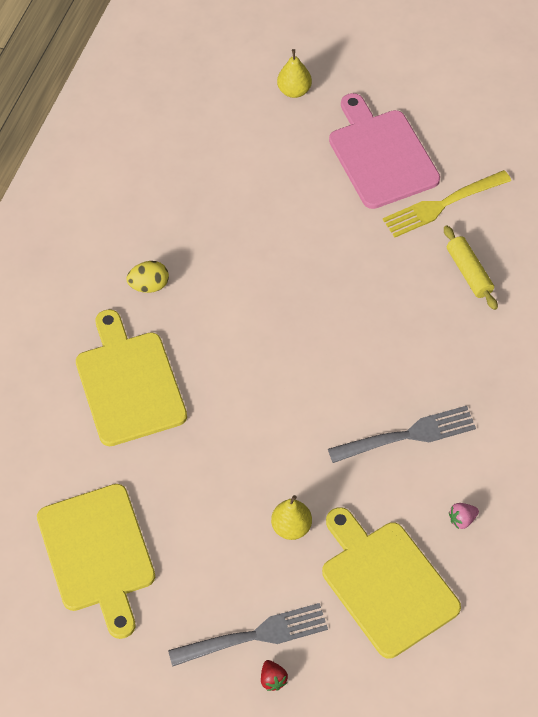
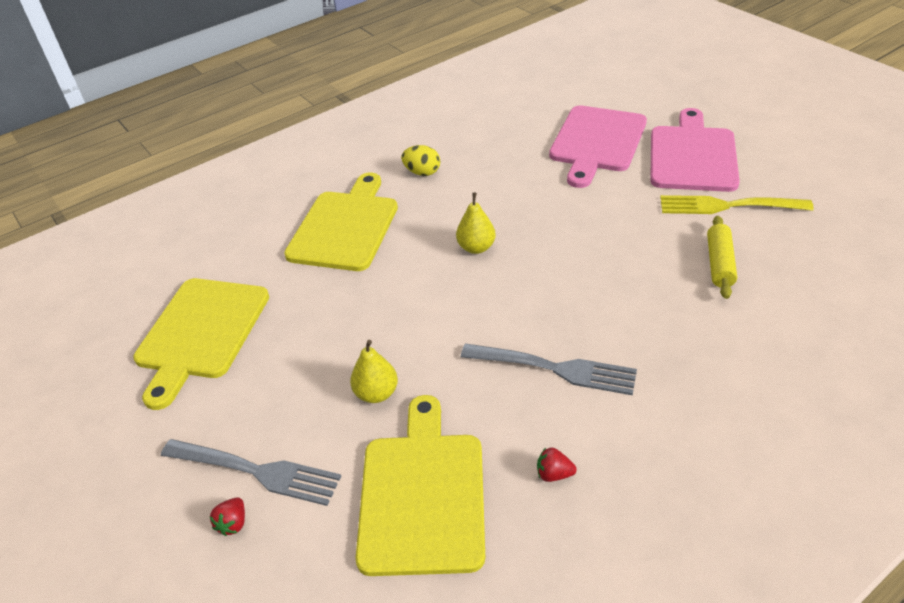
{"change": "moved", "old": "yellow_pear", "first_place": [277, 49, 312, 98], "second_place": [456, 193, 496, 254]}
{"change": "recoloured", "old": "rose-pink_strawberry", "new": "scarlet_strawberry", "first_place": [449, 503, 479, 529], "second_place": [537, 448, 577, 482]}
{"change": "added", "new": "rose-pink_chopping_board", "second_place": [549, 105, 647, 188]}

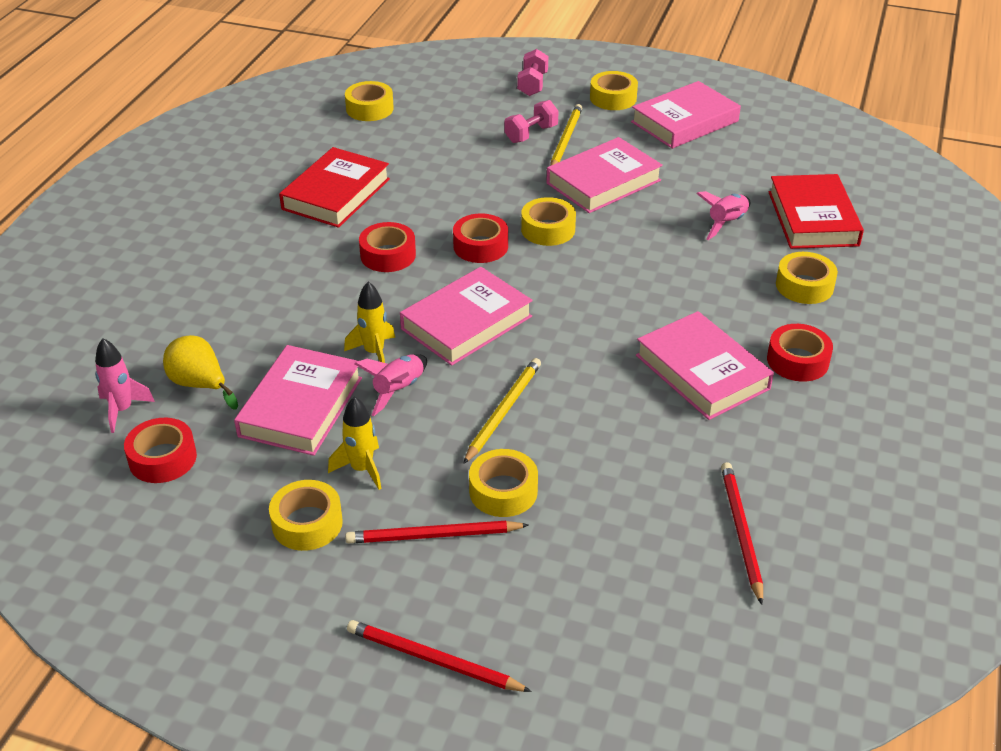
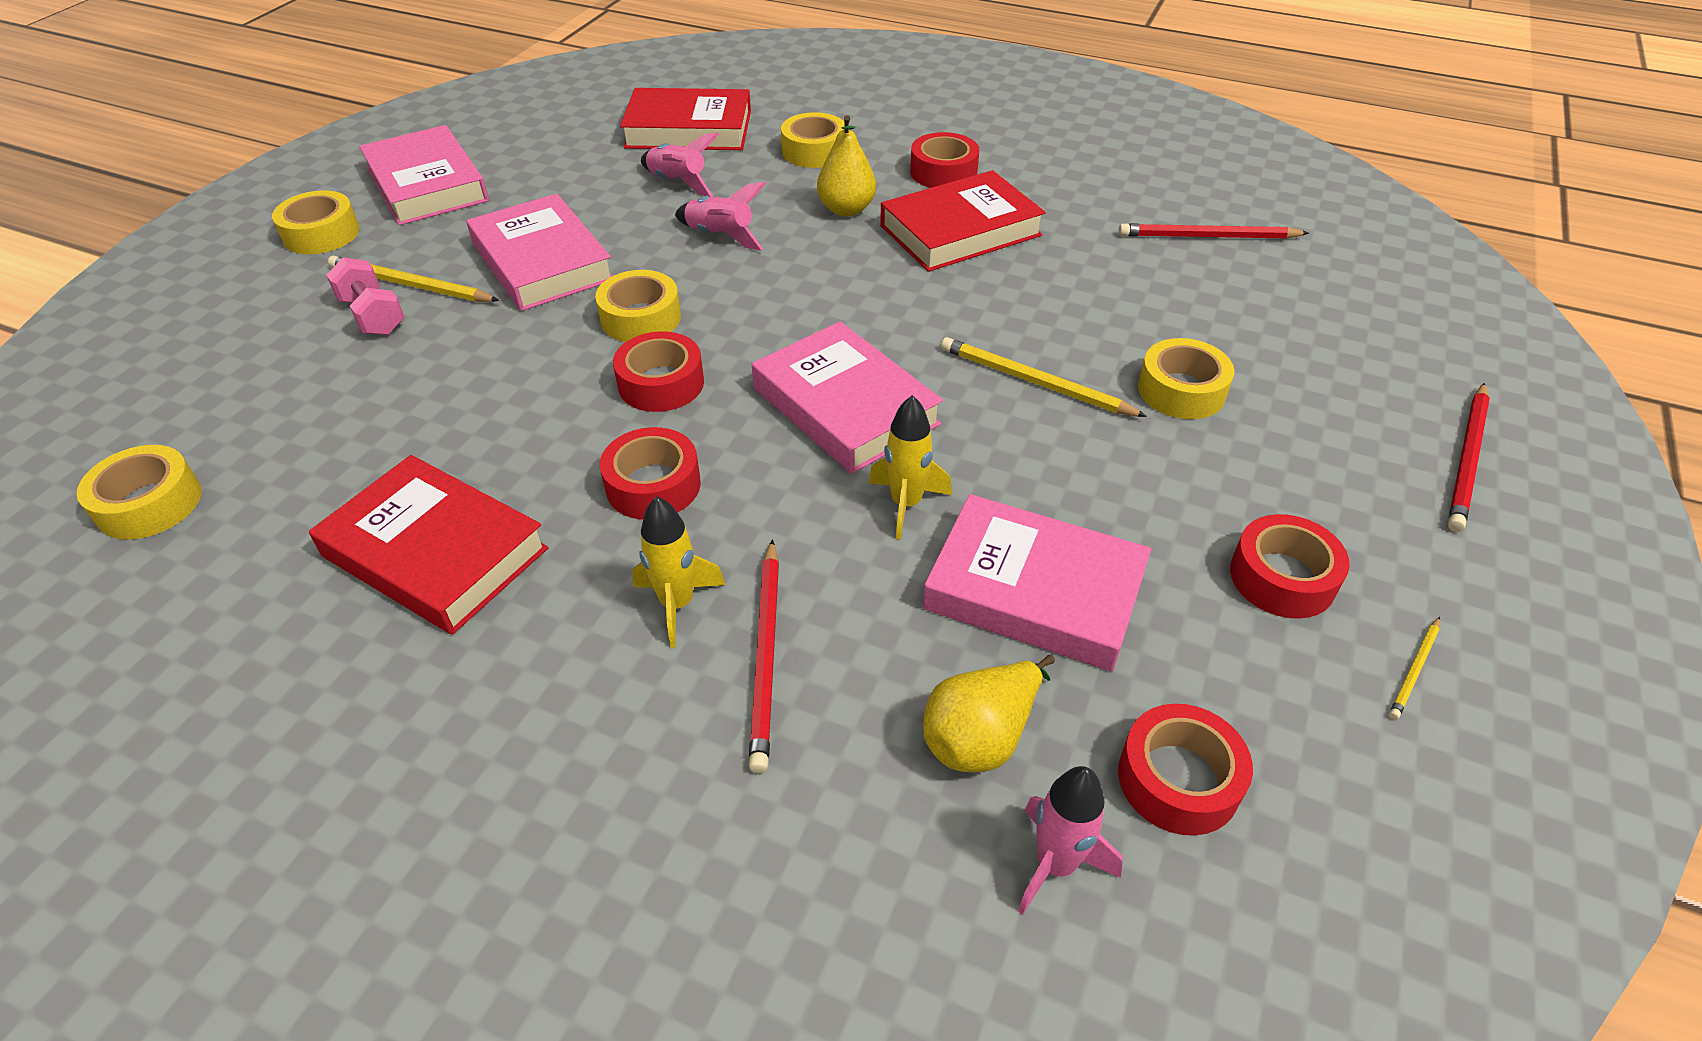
{"change": "moved", "old": "yellow_spaceship", "first_place": [328, 396, 382, 490], "second_place": [632, 496, 725, 648]}
{"change": "moved", "old": "rose-pink_spaceship", "first_place": [354, 354, 427, 416], "second_place": [675, 181, 766, 251]}
{"change": "moved", "old": "scarlet_pencil", "first_place": [345, 521, 529, 544], "second_place": [749, 539, 779, 773]}
{"change": "added", "new": "yellow_pear", "second_place": [817, 115, 876, 216]}
{"change": "recoloured", "old": "rose-pink_hardback", "new": "scarlet_hardback", "first_place": [636, 311, 774, 420], "second_place": [880, 170, 1046, 272]}
{"change": "recoloured", "old": "yellow_sticky_tape", "new": "scarlet_sticky_tape", "first_place": [269, 480, 343, 551], "second_place": [1230, 514, 1350, 619]}
{"change": "added", "new": "yellow_pencil", "second_place": [1389, 617, 1440, 720]}
{"change": "removed", "old": "rose-pink_free_weight", "first_place": [517, 49, 548, 96]}

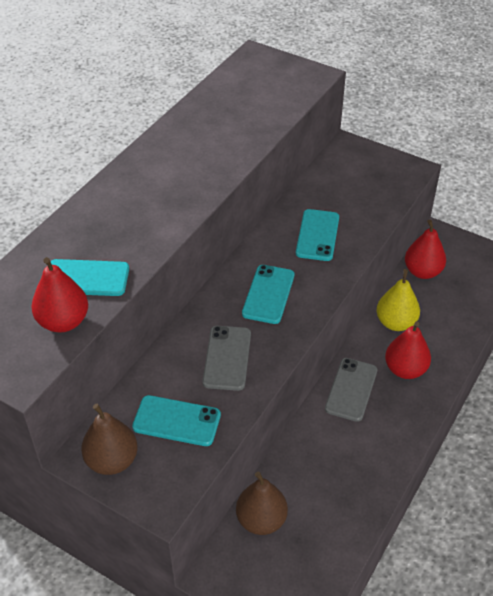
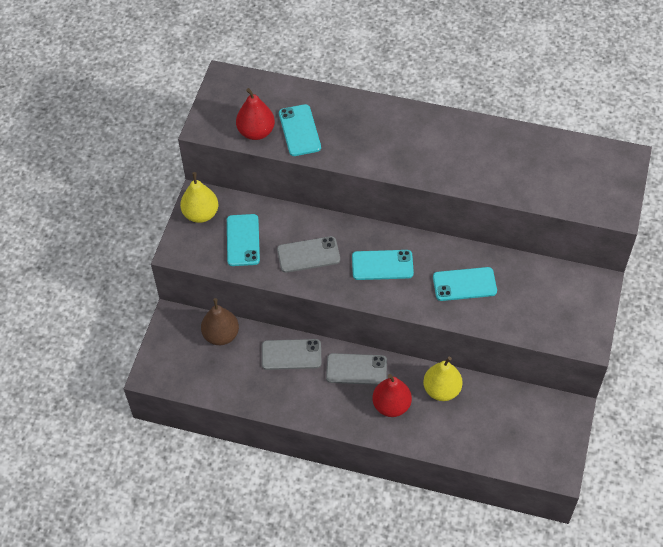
{"change": "recoloured", "old": "russet_pear", "new": "yellow_pear", "first_place": [81, 404, 138, 475], "second_place": [180, 172, 218, 223]}
{"change": "added", "new": "gray_smartphone", "second_place": [262, 339, 322, 370]}
{"change": "removed", "old": "scarlet_pear", "first_place": [405, 219, 446, 279]}

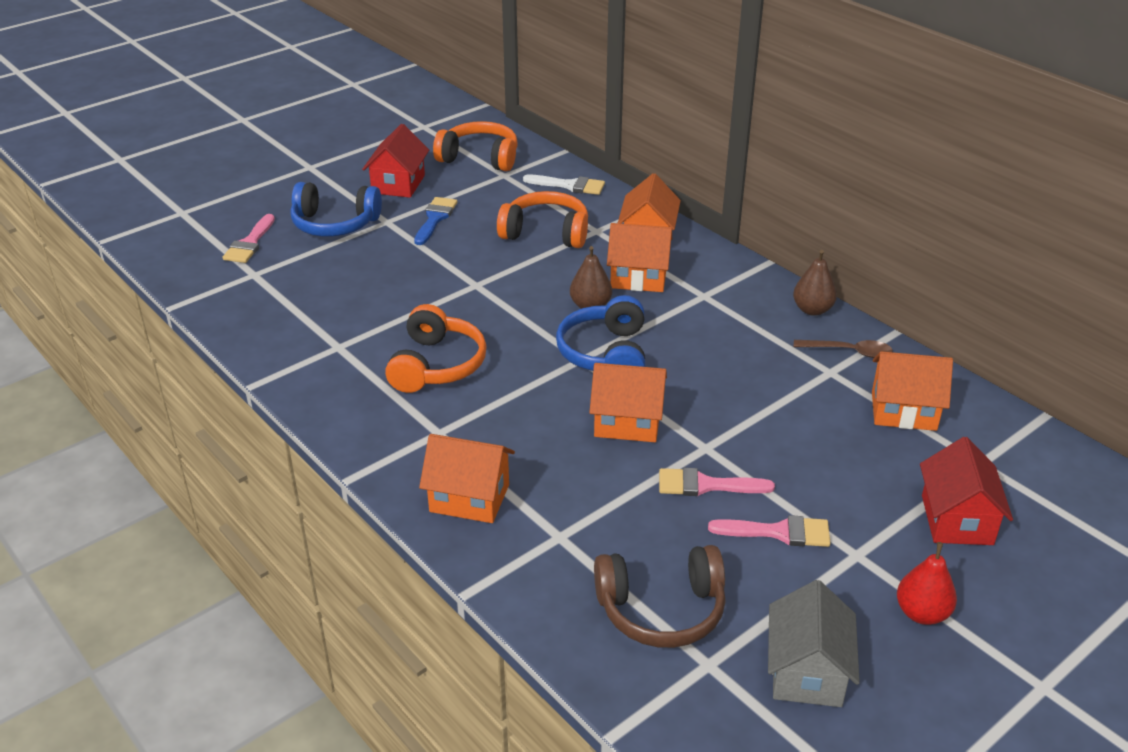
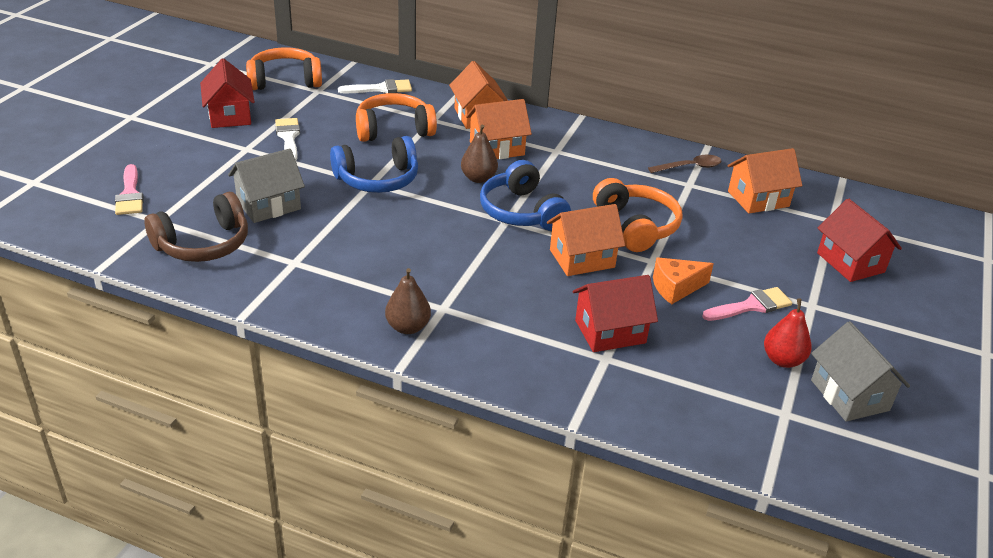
{"change": "moved", "old": "russet_headphones", "first_place": [594, 545, 726, 648], "second_place": [145, 192, 248, 262]}
{"change": "added", "new": "gray_toy_house", "second_place": [228, 148, 305, 223]}
{"change": "recoloured", "old": "cobalt_paintbrush", "new": "pure_white_paintbrush", "first_place": [414, 197, 457, 245], "second_place": [275, 118, 300, 161]}
{"change": "moved", "old": "cobalt_headphones", "first_place": [290, 182, 382, 237], "second_place": [330, 136, 418, 193]}
{"change": "moved", "old": "russet_pear", "first_place": [793, 250, 837, 316], "second_place": [385, 268, 431, 334]}
{"change": "added", "new": "scarlet_toy_house", "second_place": [573, 275, 658, 352]}
{"change": "moved", "old": "orange_headphones", "first_place": [385, 304, 487, 393], "second_place": [593, 178, 683, 252]}
{"change": "replaced", "old": "rose-pink_paintbrush", "new": "orange_cheese_wedge", "first_place": [659, 468, 775, 496], "second_place": [653, 257, 714, 304]}
{"change": "moved", "old": "scarlet_pear", "first_place": [897, 542, 957, 625], "second_place": [764, 298, 812, 368]}
{"change": "removed", "old": "orange_toy_house", "first_place": [419, 434, 515, 523]}

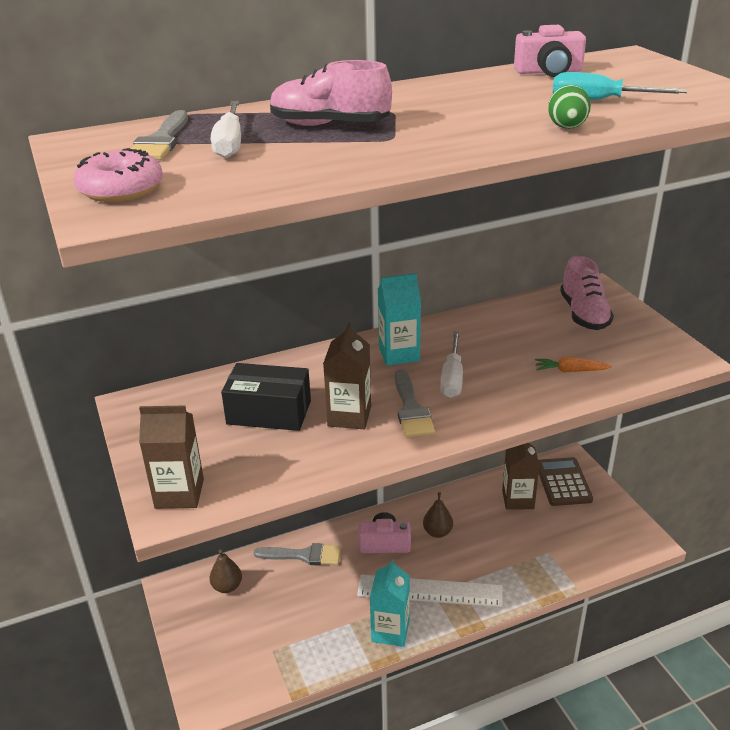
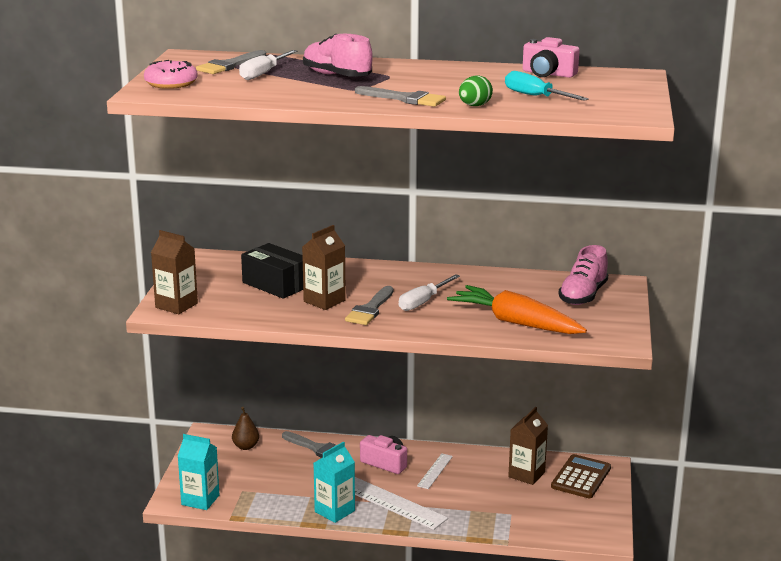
{"change": "moved", "old": "turquoise_milk_carton", "first_place": [378, 273, 421, 366], "second_place": [178, 434, 219, 510]}
{"change": "added", "new": "gray_paintbrush", "second_place": [355, 86, 446, 107]}
{"change": "replaced", "old": "russet_pear", "new": "pure_white_ruler", "first_place": [423, 492, 453, 538], "second_place": [417, 453, 453, 489]}
{"change": "resized", "old": "orange_root_vegetable", "first_place": [535, 357, 612, 372], "second_place": [447, 285, 587, 334], "factor": 2.3}

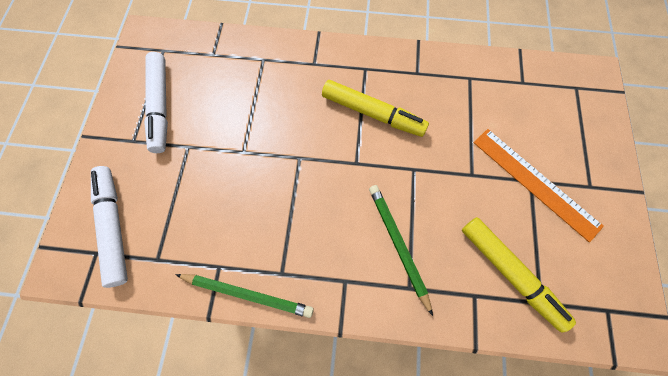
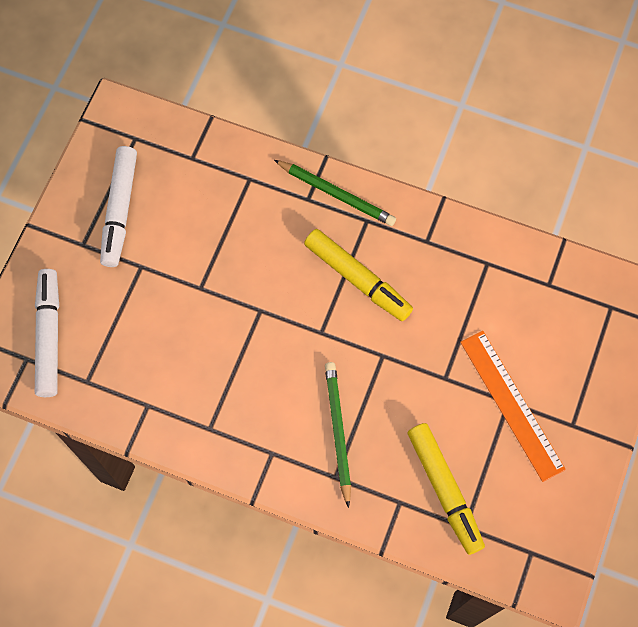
{"change": "moved", "old": "leaf-green_pencil", "first_place": [175, 274, 314, 318], "second_place": [274, 160, 396, 226]}

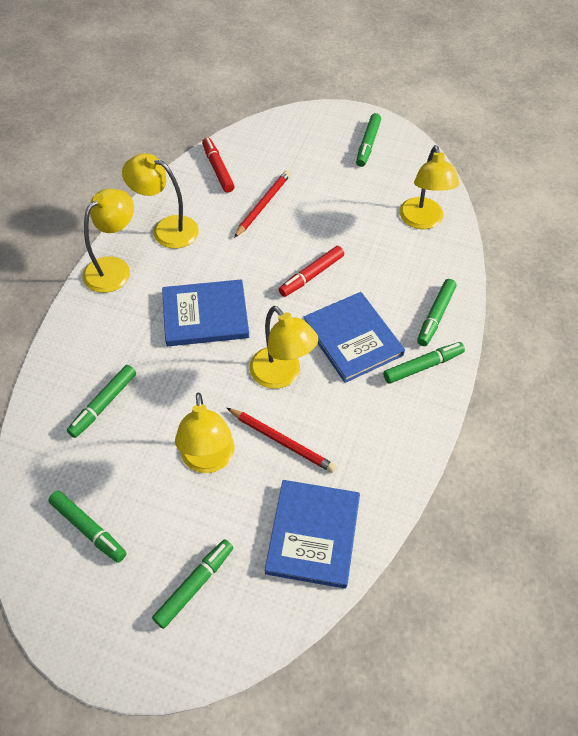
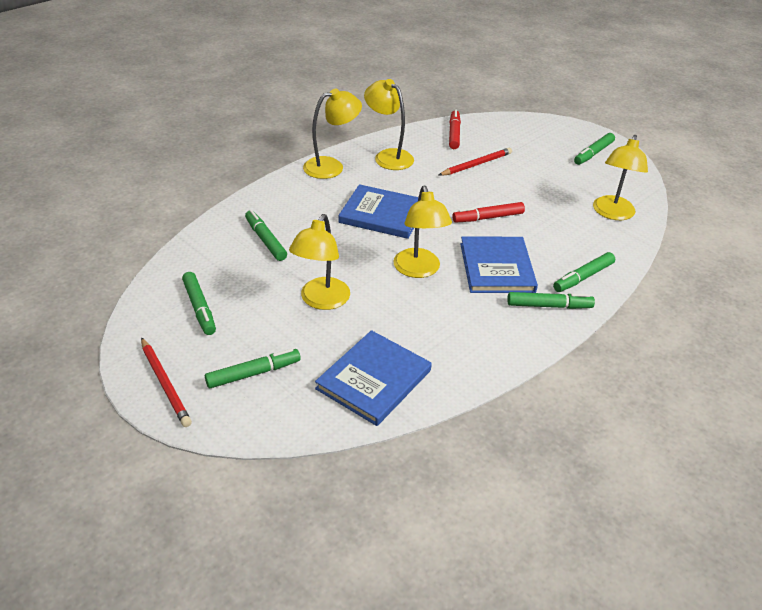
{"change": "moved", "old": "scarlet_pencil", "first_place": [227, 408, 336, 473], "second_place": [141, 337, 192, 427]}
{"change": "turned", "old": "leaf-green_felt_pen", "first_place": [67, 365, 136, 438], "second_place": [245, 210, 287, 261], "degrees": 90}

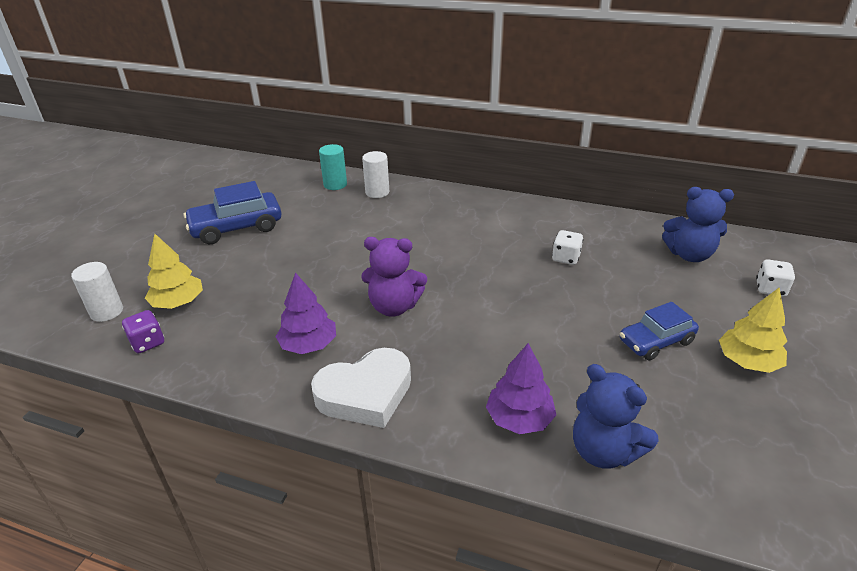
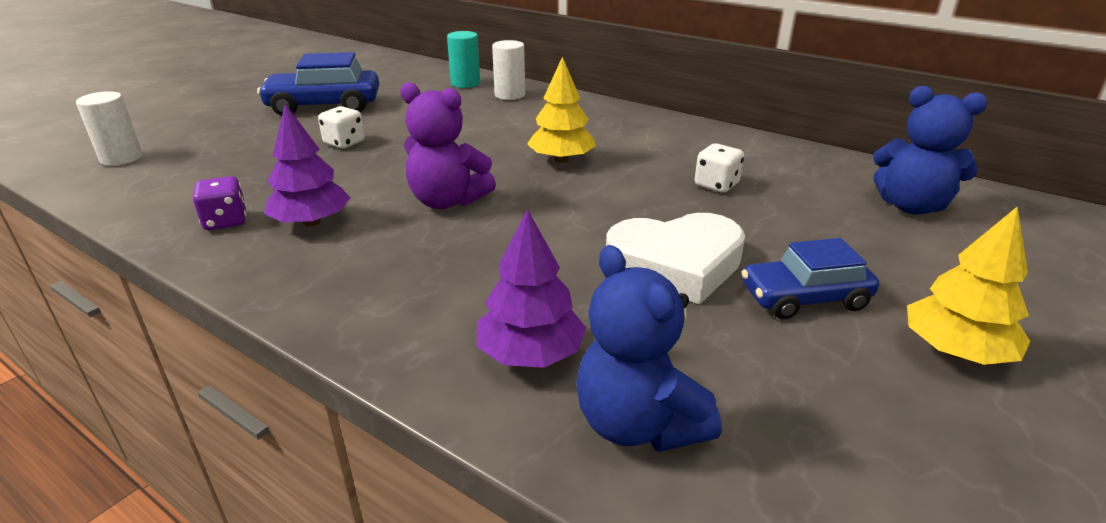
{"change": "moved", "old": "purple_game_die", "first_place": [122, 310, 164, 353], "second_place": [193, 176, 247, 230]}
{"change": "moved", "old": "pure_white_game_die", "first_place": [756, 259, 795, 297], "second_place": [318, 106, 365, 149]}
{"change": "moved", "old": "yellow_fir_tree", "first_place": [145, 234, 203, 309], "second_place": [527, 56, 596, 163]}
{"change": "moved", "old": "pure_white_heart_shape", "first_place": [311, 348, 411, 428], "second_place": [606, 213, 745, 304]}

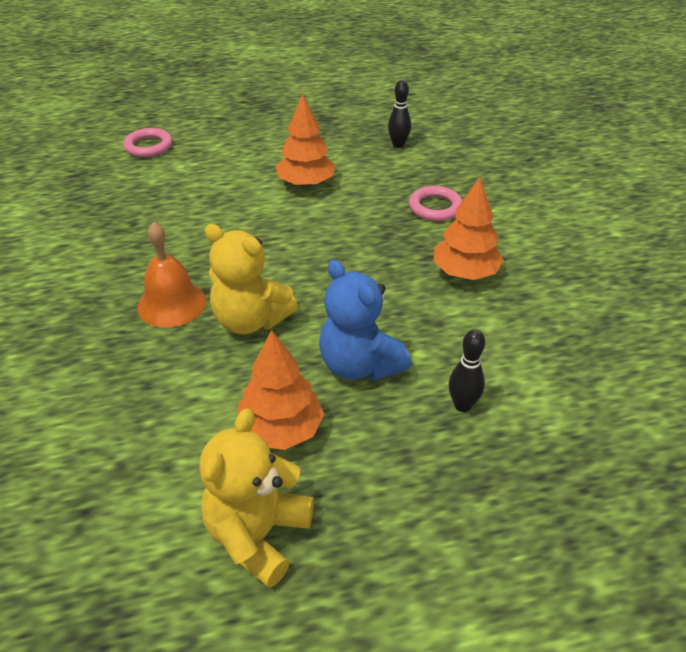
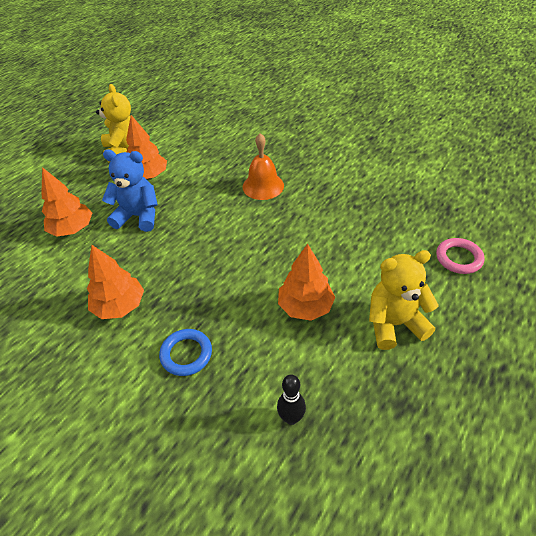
{"change": "replaced", "old": "black_skittle", "new": "orange_fir_tree", "first_place": [449, 330, 485, 412], "second_place": [41, 167, 92, 237]}
{"change": "recoloured", "old": "rose-pink_ring", "new": "cobalt_ring", "first_place": [409, 186, 462, 221], "second_place": [159, 329, 212, 376]}
{"change": "moved", "old": "yellow_teddy", "first_place": [205, 224, 298, 334], "second_place": [369, 250, 439, 350]}

